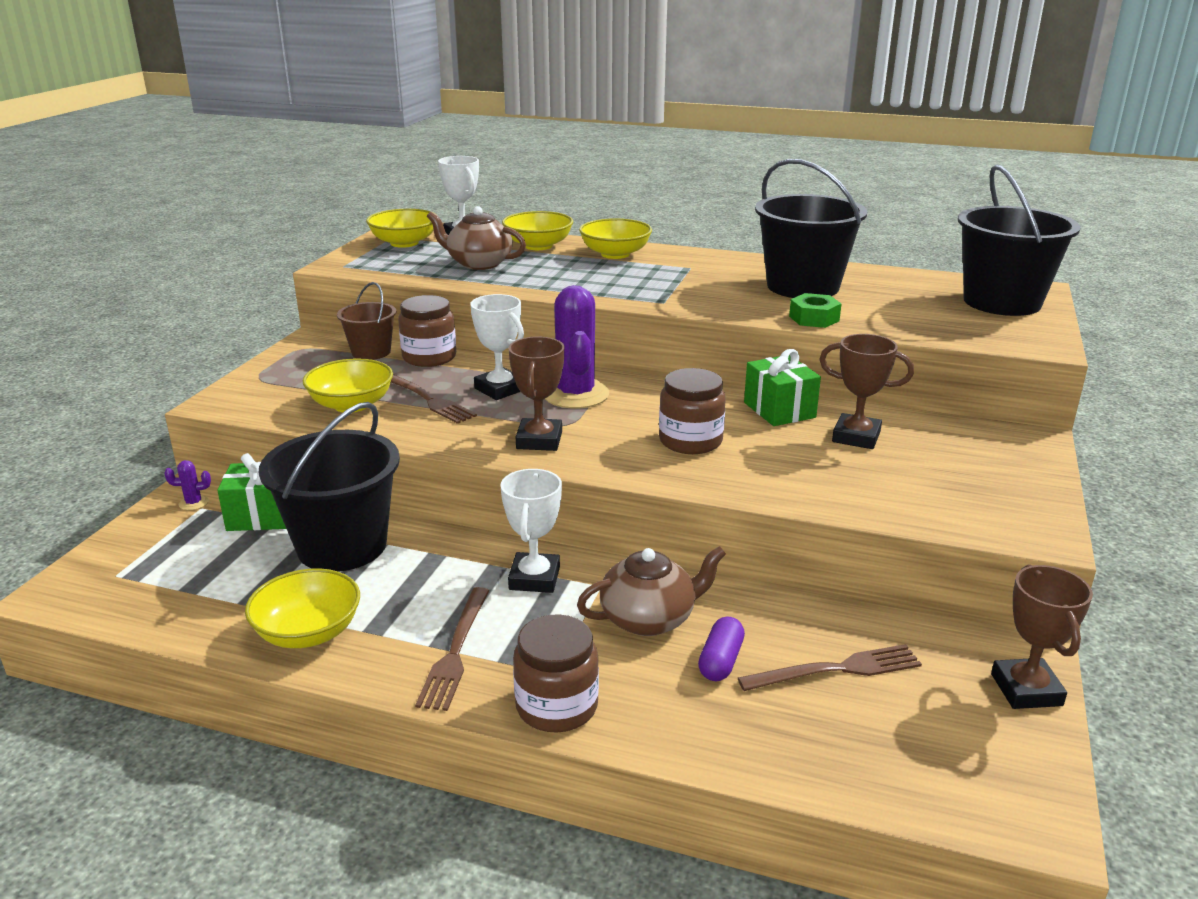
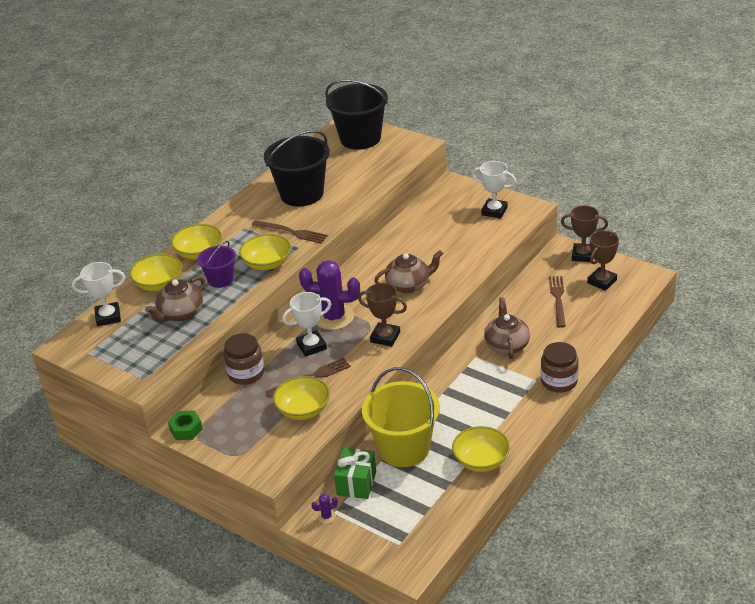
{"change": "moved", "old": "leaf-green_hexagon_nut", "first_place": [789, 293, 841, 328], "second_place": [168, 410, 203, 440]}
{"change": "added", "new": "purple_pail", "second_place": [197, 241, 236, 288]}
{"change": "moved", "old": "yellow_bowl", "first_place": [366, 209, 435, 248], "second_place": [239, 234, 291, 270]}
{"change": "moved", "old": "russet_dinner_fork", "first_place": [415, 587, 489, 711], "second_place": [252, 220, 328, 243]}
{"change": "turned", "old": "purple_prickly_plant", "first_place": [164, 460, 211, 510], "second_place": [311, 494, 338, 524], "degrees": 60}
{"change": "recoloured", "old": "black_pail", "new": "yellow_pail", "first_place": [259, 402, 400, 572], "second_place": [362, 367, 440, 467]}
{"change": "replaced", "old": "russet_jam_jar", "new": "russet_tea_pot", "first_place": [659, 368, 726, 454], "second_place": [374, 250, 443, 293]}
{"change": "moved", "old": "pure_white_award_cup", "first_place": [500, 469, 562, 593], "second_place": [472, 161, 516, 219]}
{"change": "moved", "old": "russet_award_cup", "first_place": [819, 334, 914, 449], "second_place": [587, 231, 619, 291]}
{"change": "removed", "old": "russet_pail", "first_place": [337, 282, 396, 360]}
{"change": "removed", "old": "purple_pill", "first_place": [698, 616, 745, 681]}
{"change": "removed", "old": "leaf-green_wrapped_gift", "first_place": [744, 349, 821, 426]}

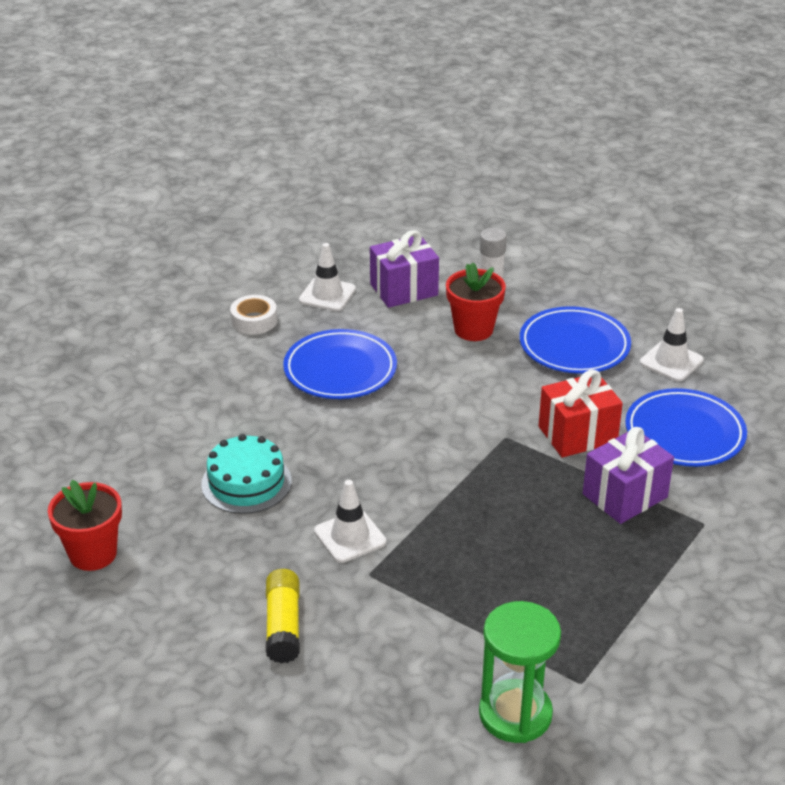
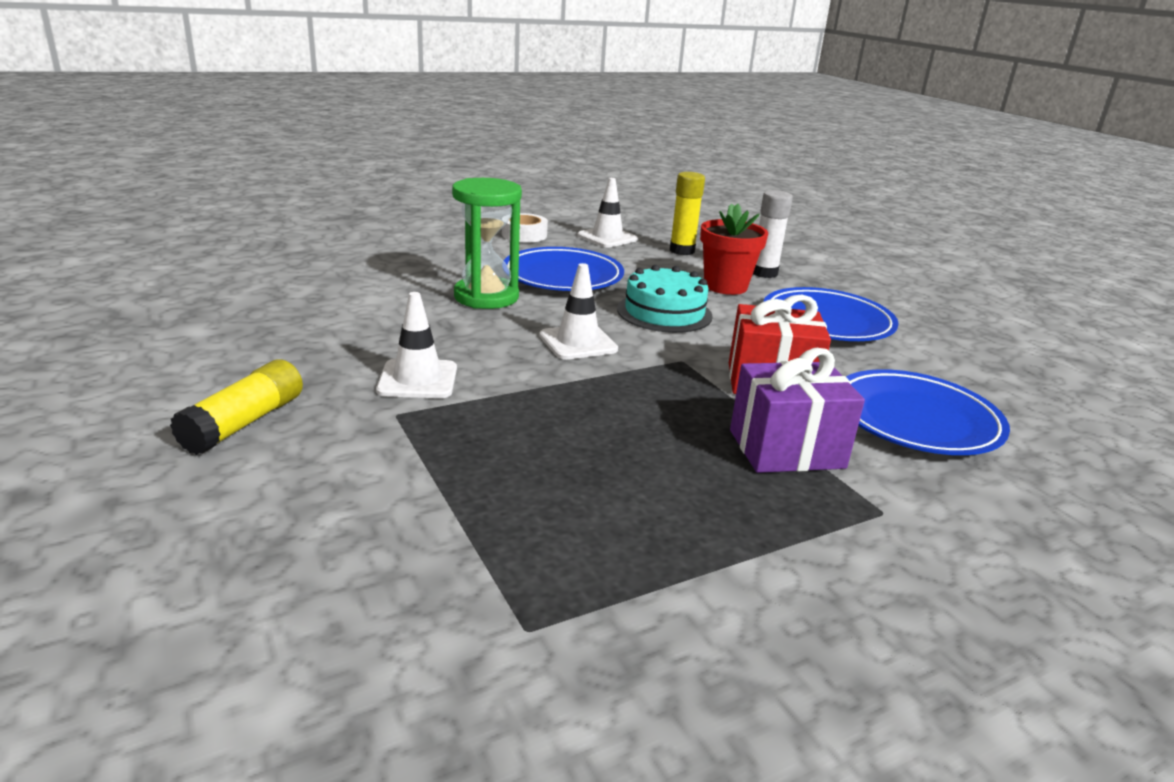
{"change": "moved", "old": "leaf-green_sandglass", "first_place": [479, 601, 561, 743], "second_place": [452, 178, 522, 309]}
{"change": "moved", "old": "pure_white_traffic_cone", "first_place": [640, 308, 704, 382], "second_place": [539, 263, 618, 360]}
{"change": "moved", "old": "turquoise_gateau", "first_place": [201, 434, 292, 514], "second_place": [617, 265, 713, 333]}
{"change": "replaced", "old": "purple_wrapped_gift", "new": "yellow_stick_of_glue", "first_place": [370, 230, 439, 308], "second_place": [670, 172, 705, 255]}
{"change": "removed", "old": "scarlet_flower_pot", "first_place": [48, 480, 122, 571]}

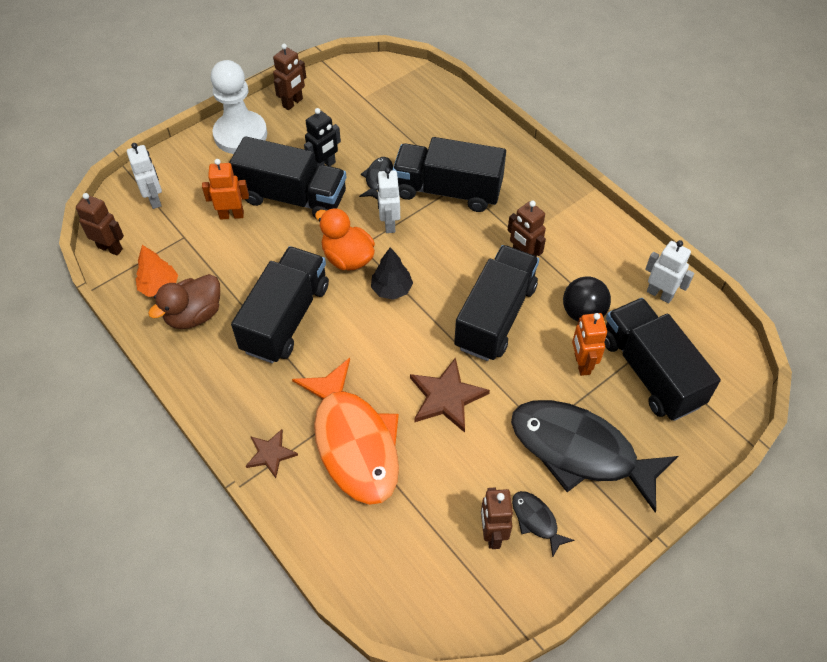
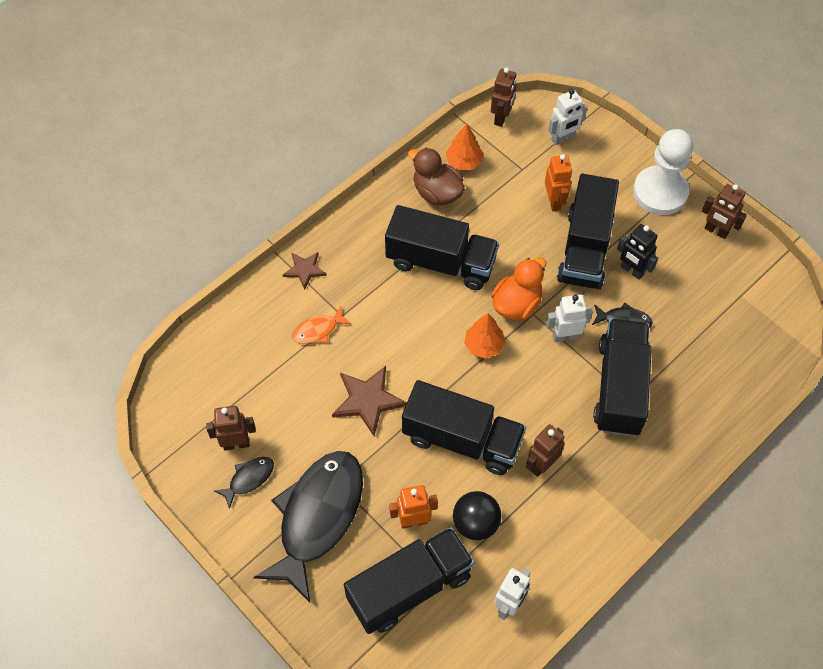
{"change": "resized", "old": "orange_fish_figure", "first_place": [292, 358, 399, 505], "second_place": [292, 306, 351, 344], "factor": 0.42}
{"change": "recoloured", "old": "black_fir_tree", "new": "orange_fir_tree", "first_place": [371, 247, 413, 300], "second_place": [464, 314, 506, 359]}

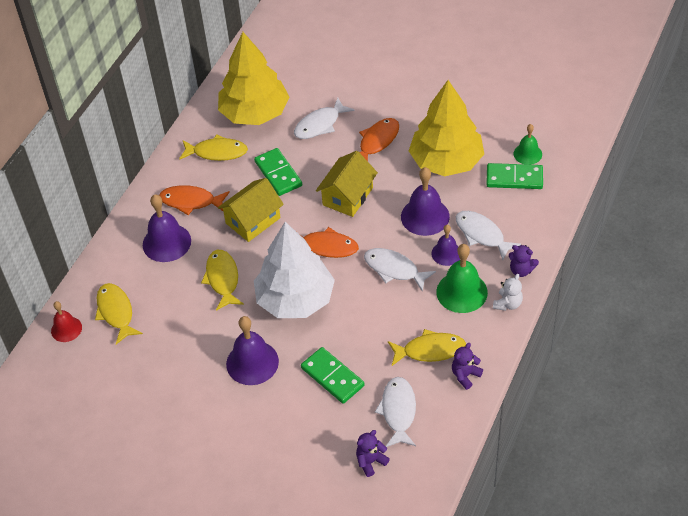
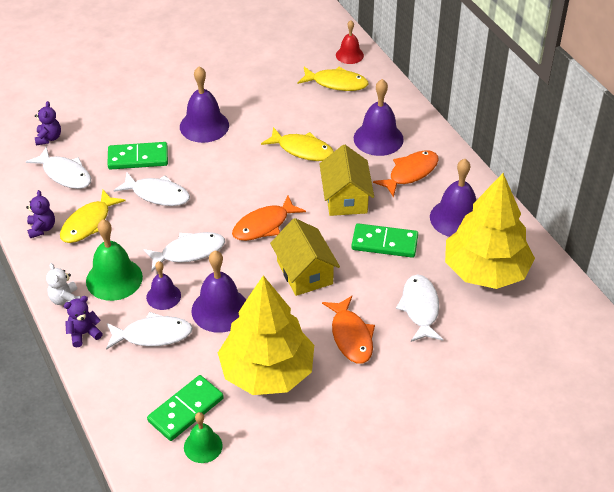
{"change": "added", "new": "pure_white_fish_figure", "second_place": [114, 173, 190, 206]}
{"change": "replaced", "old": "yellow_fish_figure", "new": "purple_hand_bell", "first_place": [179, 134, 248, 161], "second_place": [430, 159, 476, 237]}
{"change": "removed", "old": "pure_white_fir_tree", "first_place": [254, 222, 335, 318]}

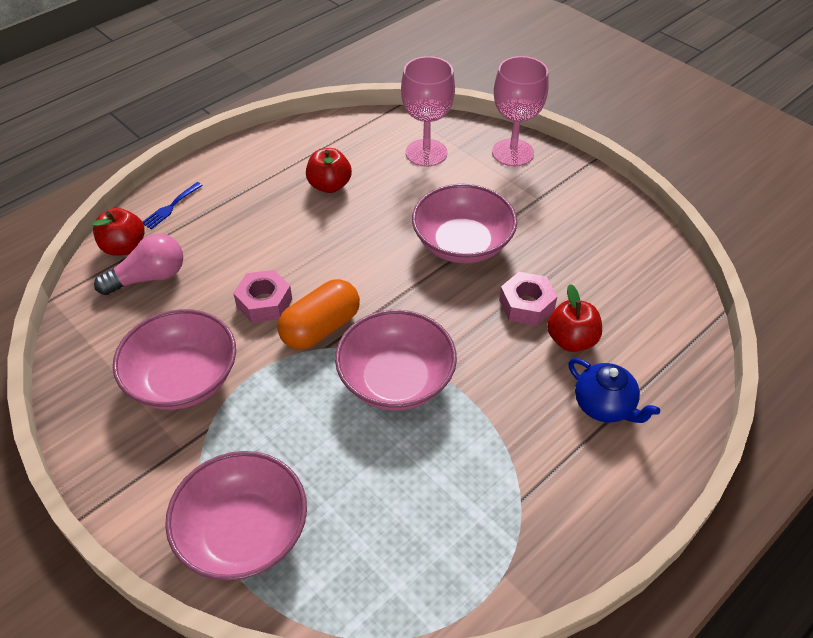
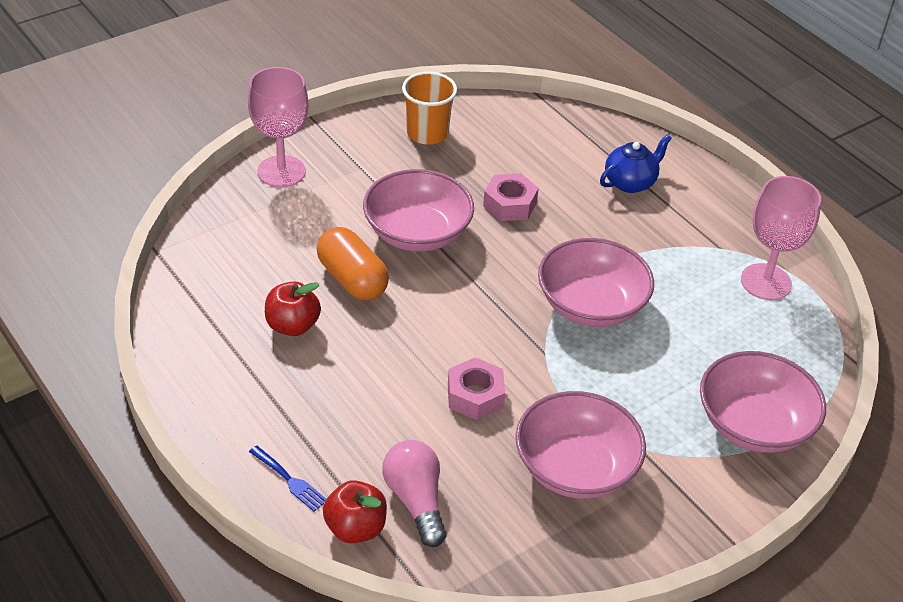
{"change": "moved", "old": "orange_pill", "first_place": [277, 279, 360, 350], "second_place": [317, 227, 389, 300]}
{"change": "added", "new": "orange_cup", "second_place": [402, 72, 457, 145]}
{"change": "moved", "old": "rose-pink_goblet", "first_place": [401, 56, 455, 167], "second_place": [741, 176, 821, 300]}
{"change": "removed", "old": "scarlet_apple_fruit", "first_place": [547, 284, 602, 352]}

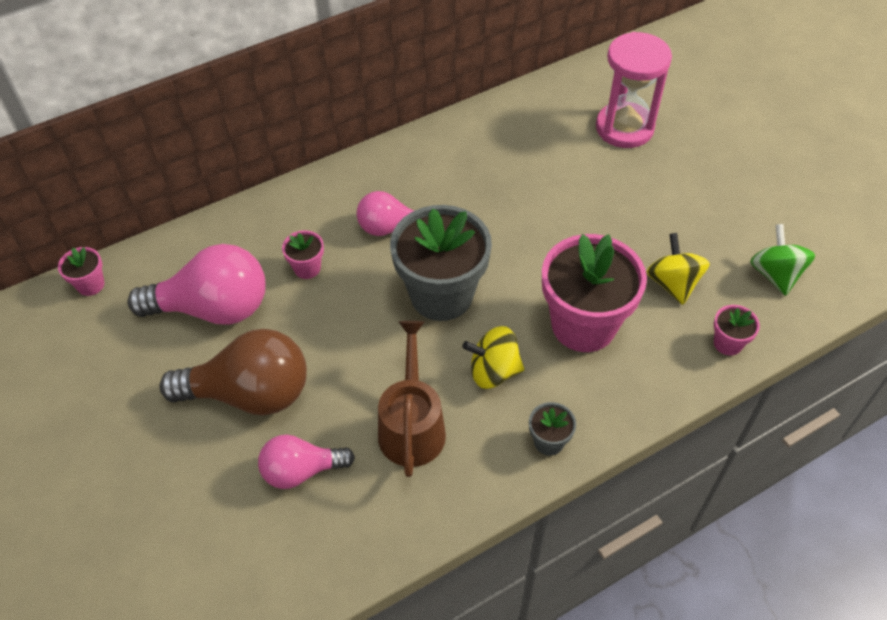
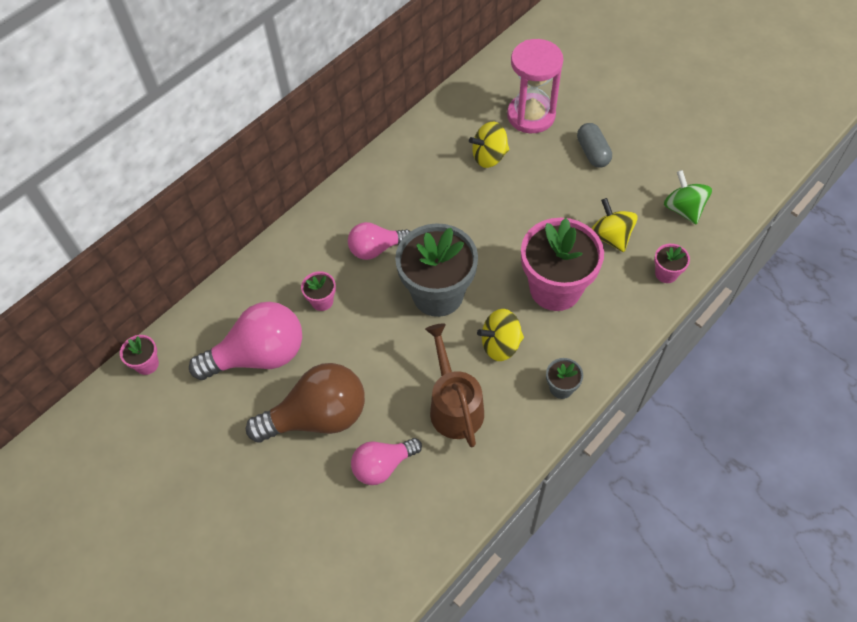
{"change": "added", "new": "yellow_toy_top", "second_place": [469, 122, 509, 168]}
{"change": "added", "new": "gray_pill", "second_place": [577, 123, 612, 168]}

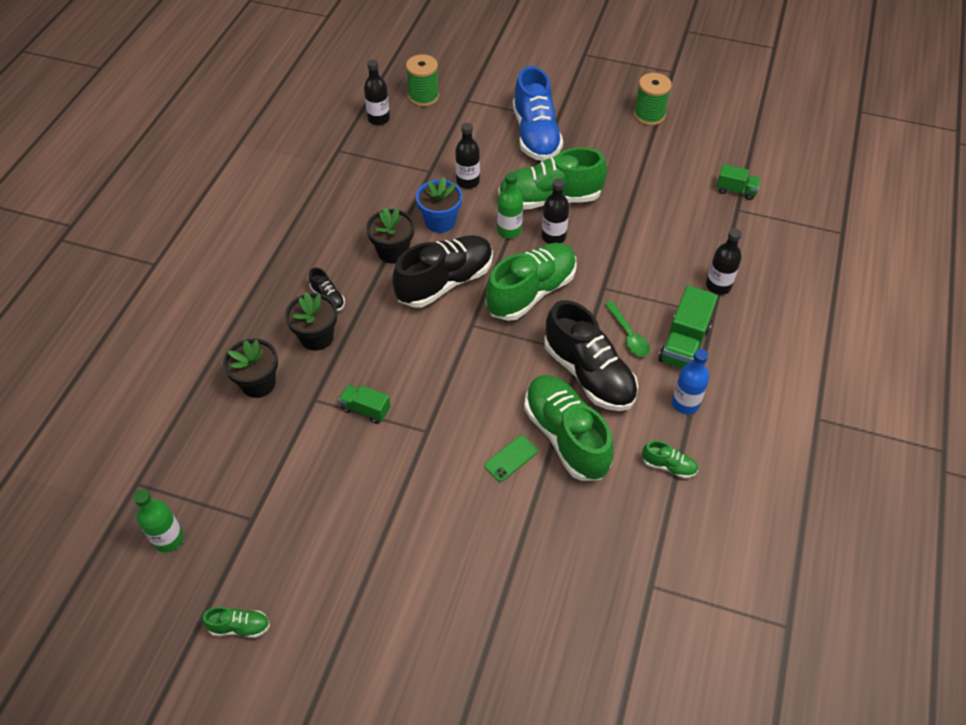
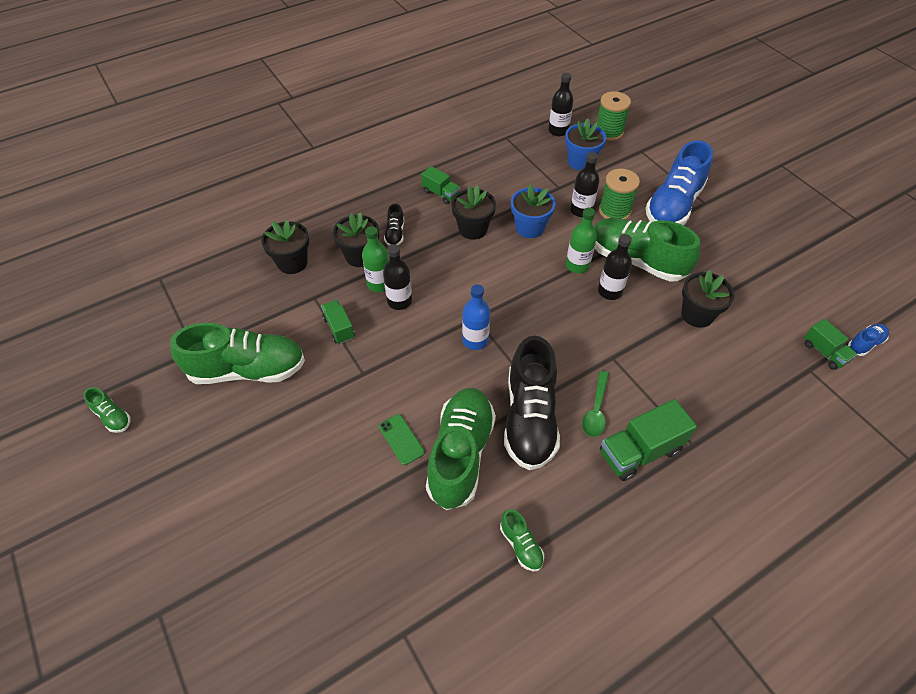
{"change": "moved", "old": "leaf-green_shoe", "first_place": [486, 243, 577, 321], "second_place": [170, 323, 305, 384]}
{"change": "moved", "old": "leaf-green_bottle", "first_place": [133, 490, 184, 552], "second_place": [362, 226, 389, 292]}
{"change": "turned", "old": "leaf-green_smartphone", "first_place": [484, 435, 538, 482], "second_place": [379, 414, 425, 465], "degrees": 60}
{"change": "moved", "old": "black_bottle", "first_place": [706, 228, 742, 295], "second_place": [383, 244, 412, 310]}
{"change": "added", "new": "leaf-green_truck", "second_place": [421, 166, 460, 204]}
{"change": "moved", "old": "cobalt_bottle", "first_place": [672, 349, 709, 414], "second_place": [462, 284, 490, 350]}
{"change": "added", "new": "cobalt_flower_pot", "second_place": [565, 118, 606, 170]}
{"change": "moved", "old": "leaf-green_spool", "first_place": [634, 73, 672, 126], "second_place": [599, 169, 640, 219]}
{"change": "added", "new": "black_flower_pot", "second_place": [681, 270, 735, 328]}
{"change": "added", "new": "cobalt_shoe", "second_place": [848, 324, 889, 356]}
{"change": "removed", "old": "black_shoe", "first_place": [392, 235, 493, 308]}

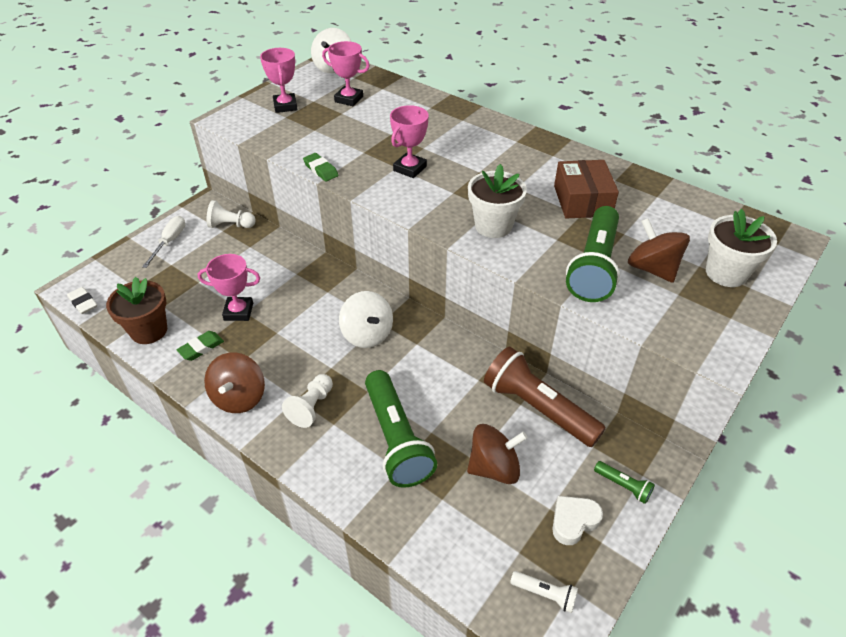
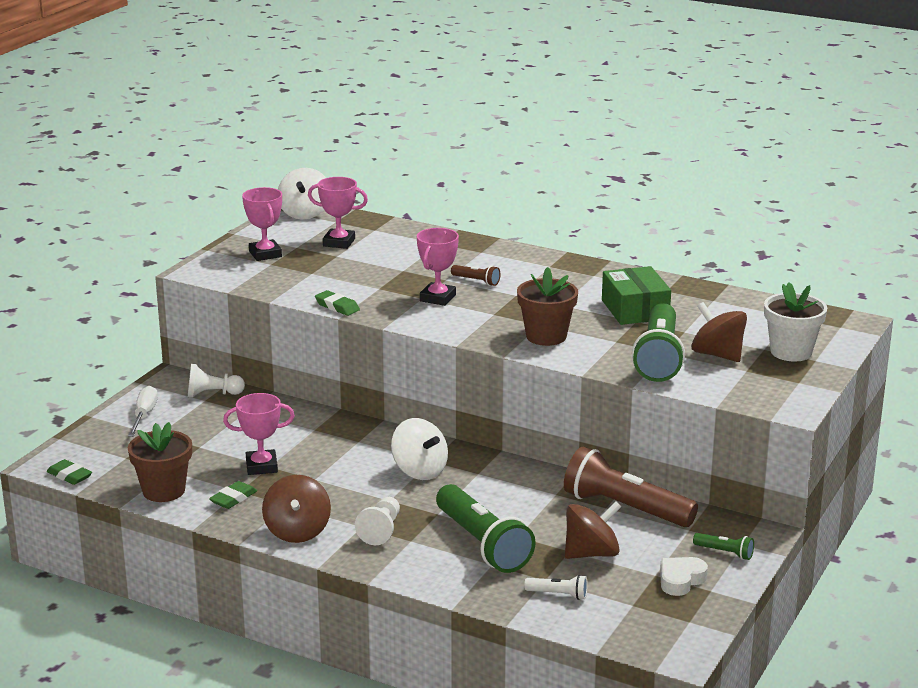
{"change": "recoloured", "old": "pure_white_eraser", "new": "leaf-green_eraser", "first_place": [67, 287, 97, 314], "second_place": [47, 459, 92, 485]}
{"change": "added", "new": "russet_torch", "second_place": [451, 265, 501, 286]}
{"change": "recoloured", "old": "pure_white_flower_pot", "new": "russet_flower_pot", "first_place": [468, 164, 527, 238], "second_place": [517, 267, 578, 346]}
{"change": "moved", "old": "pure_white_torch", "first_place": [510, 571, 578, 613], "second_place": [524, 575, 588, 600]}
{"change": "recoloured", "old": "russet_parcel", "new": "leaf-green_parcel", "first_place": [554, 160, 619, 218], "second_place": [602, 266, 671, 325]}

